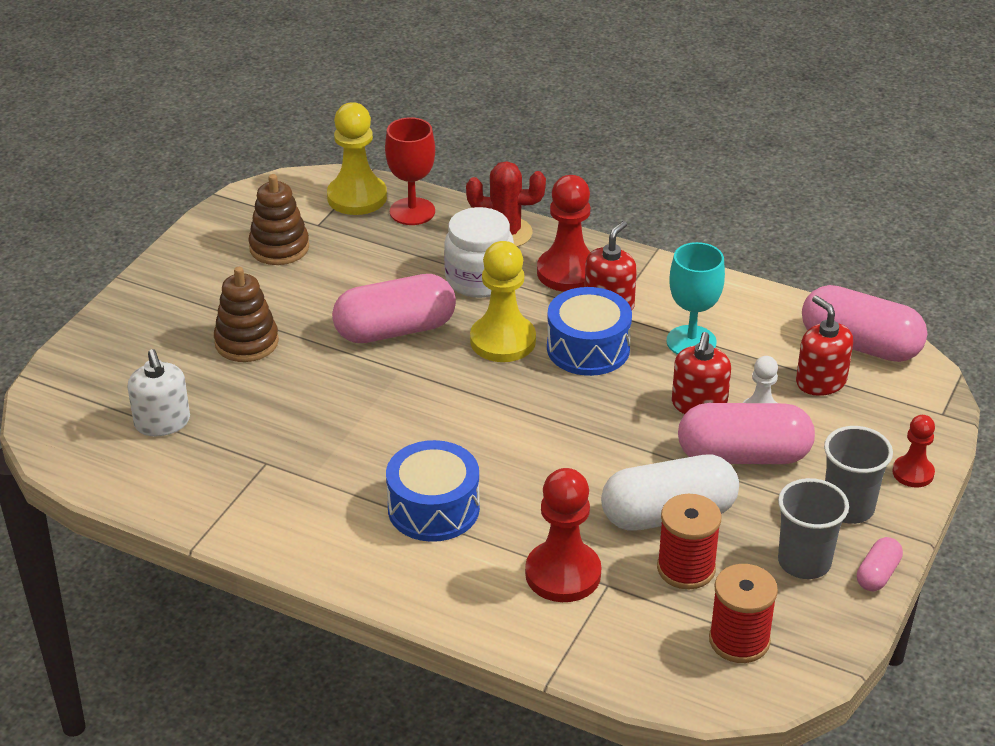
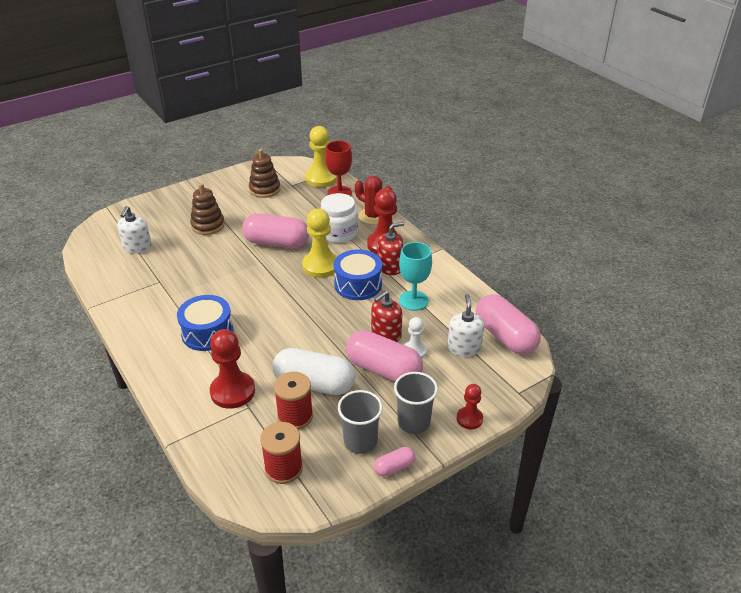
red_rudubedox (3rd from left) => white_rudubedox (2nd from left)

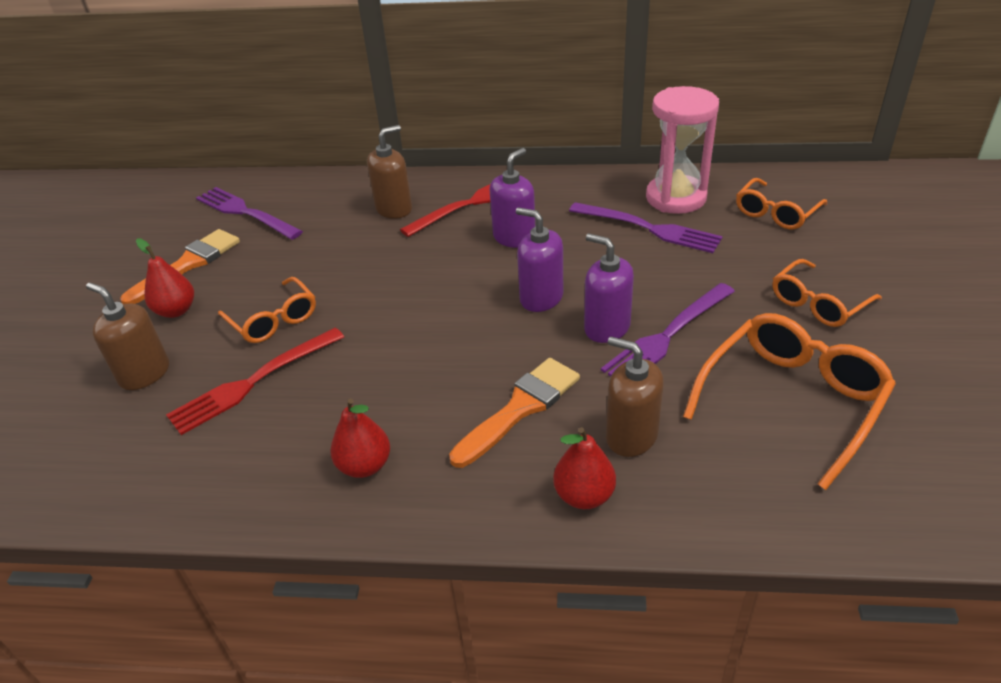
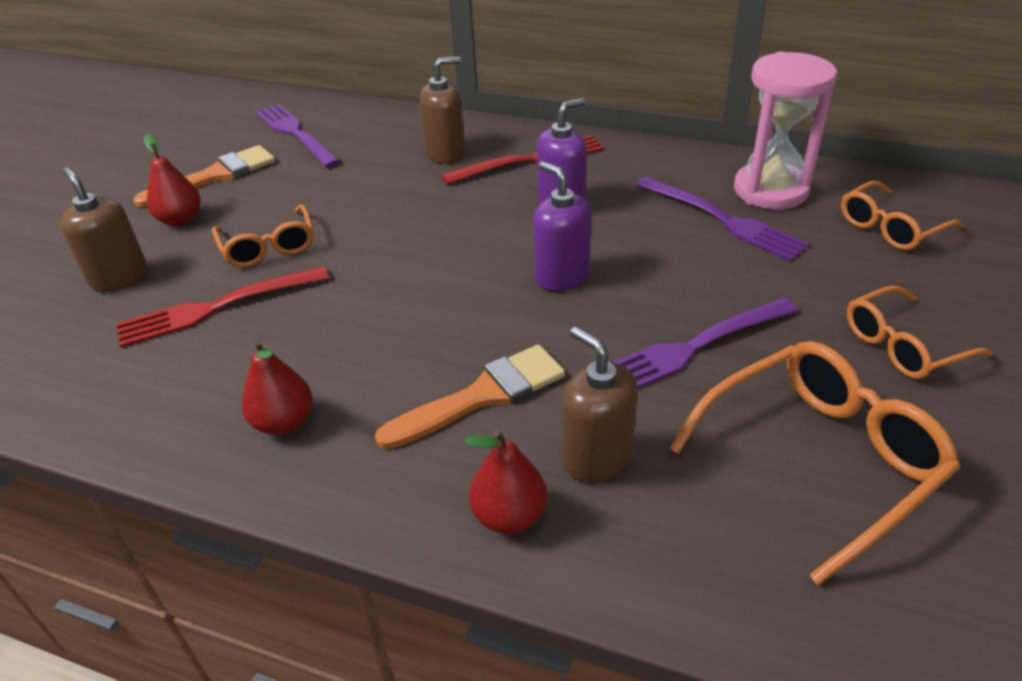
purple_rudubedox (3rd from left) => nothing

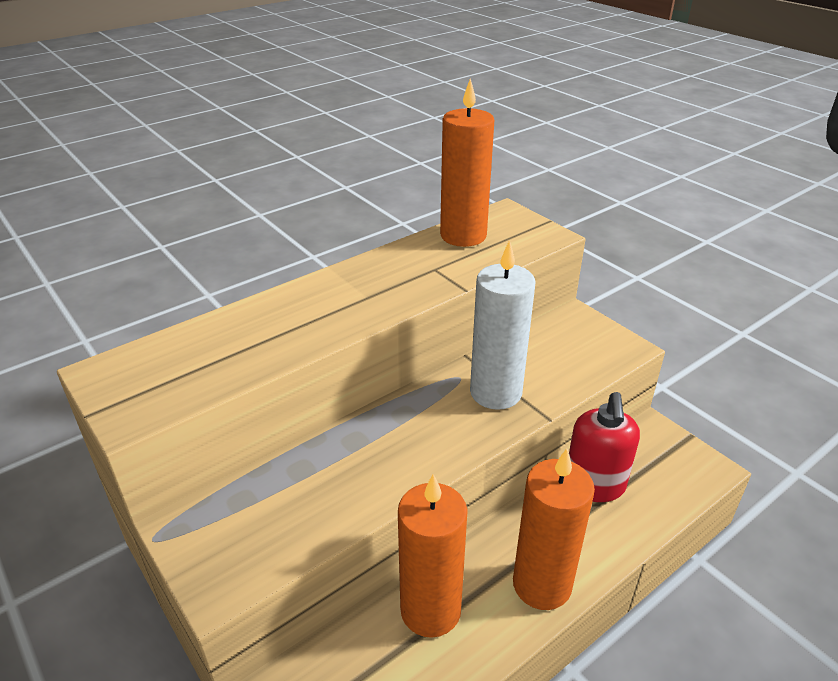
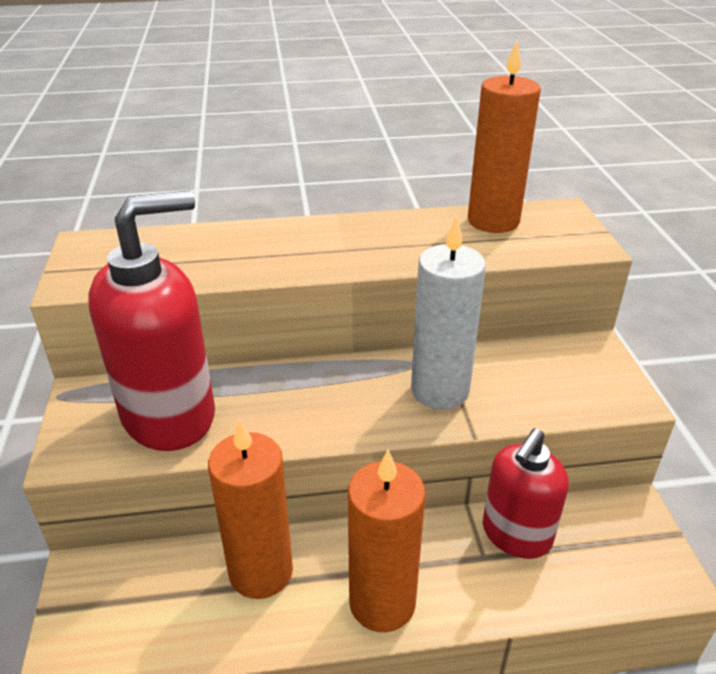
nothing => red_rudubedox (1st from left)

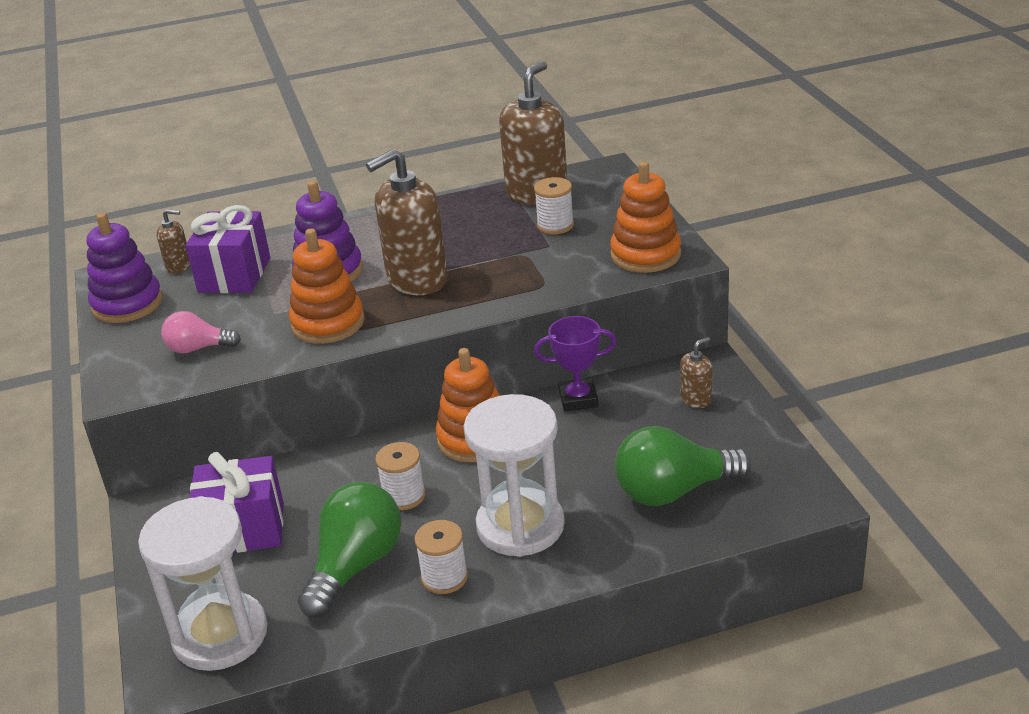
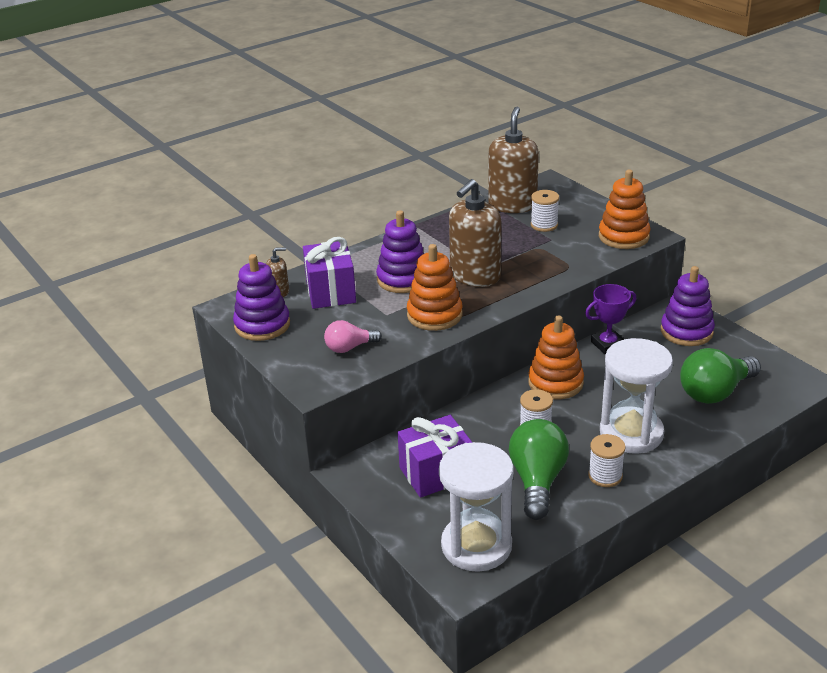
brown_rudubedox (4th from left) => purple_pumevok (3rd from left)

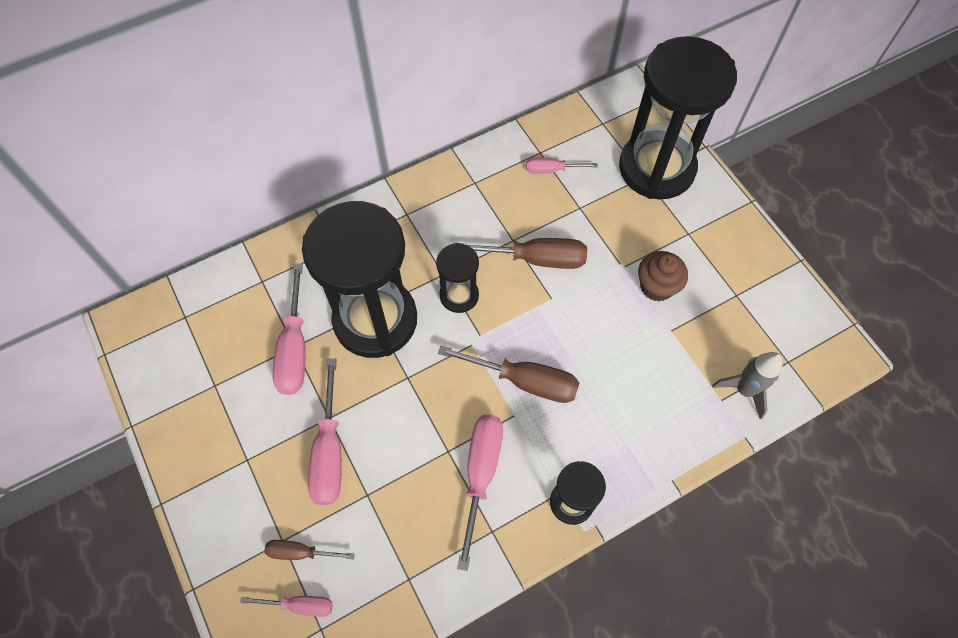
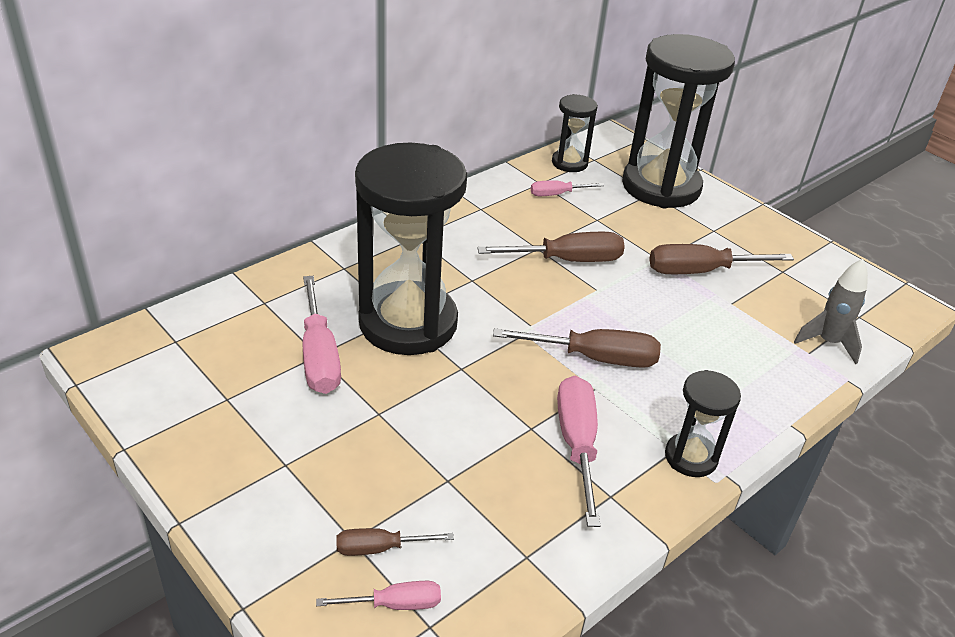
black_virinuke (2nd from left), move
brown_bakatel => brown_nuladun (4th from left)
pink_nuladun (3rd from left) => nothing

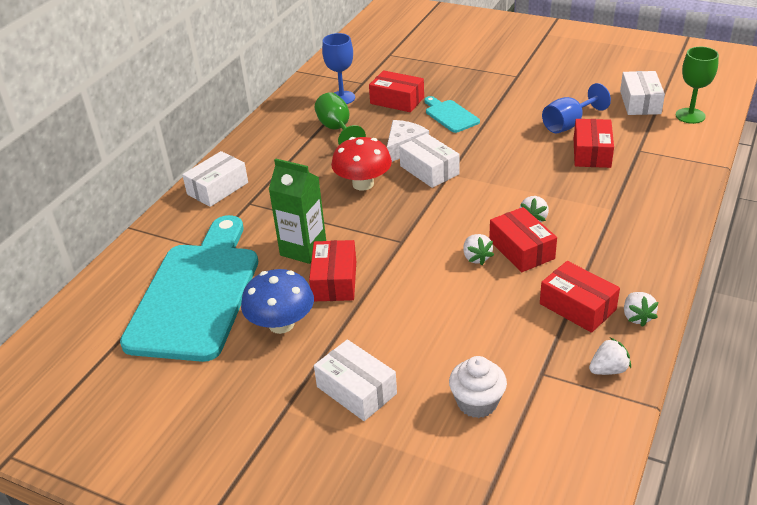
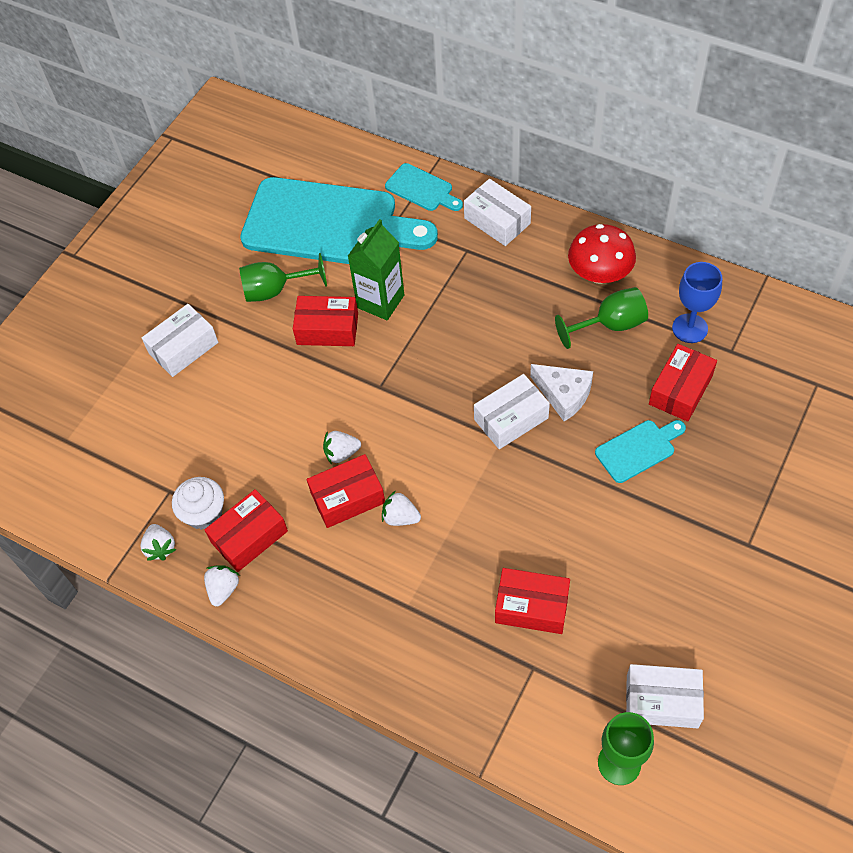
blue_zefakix (2nd from left) => nothing
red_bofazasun, move
blue_bofazasun => green_zefakix (1st from left)
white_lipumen (4th from left in the first image) => white_lipumen (2nd from left), 105 degrees clockwise
white_bakatel, move
nothing => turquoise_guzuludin (2nd from left)

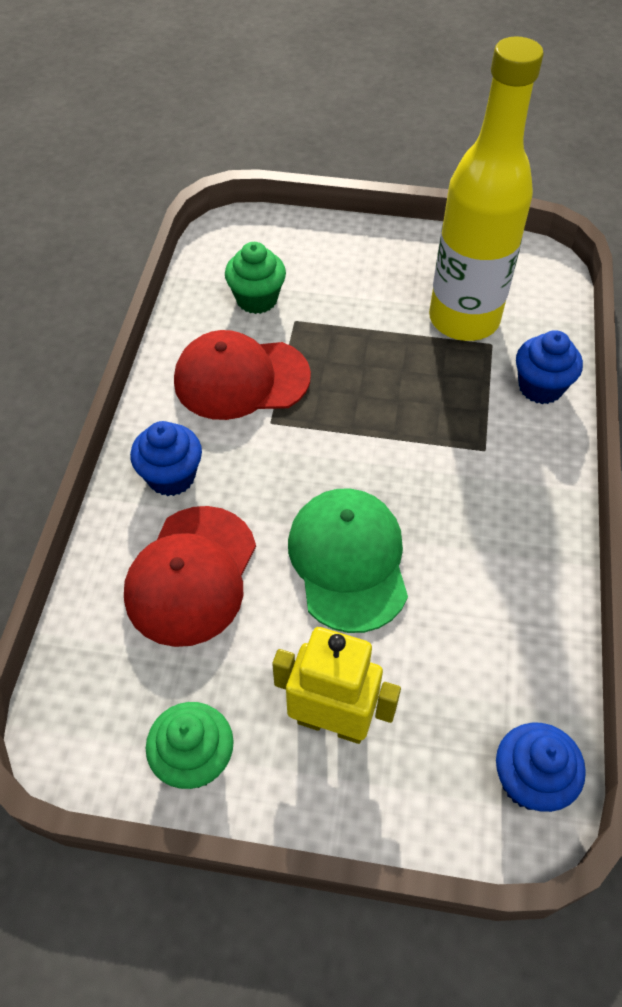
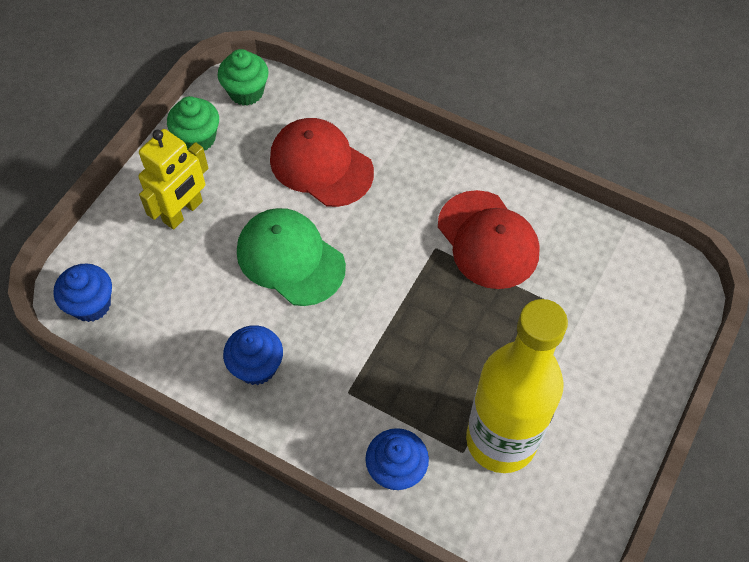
green_bakatel (2nd from left), move
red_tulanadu (2nd from left), 135 degrees clockwise
blue_bakatel (1st from left in the first image) => blue_bakatel (2nd from left), move
green_tulanadu, 150 degrees counterclockwise

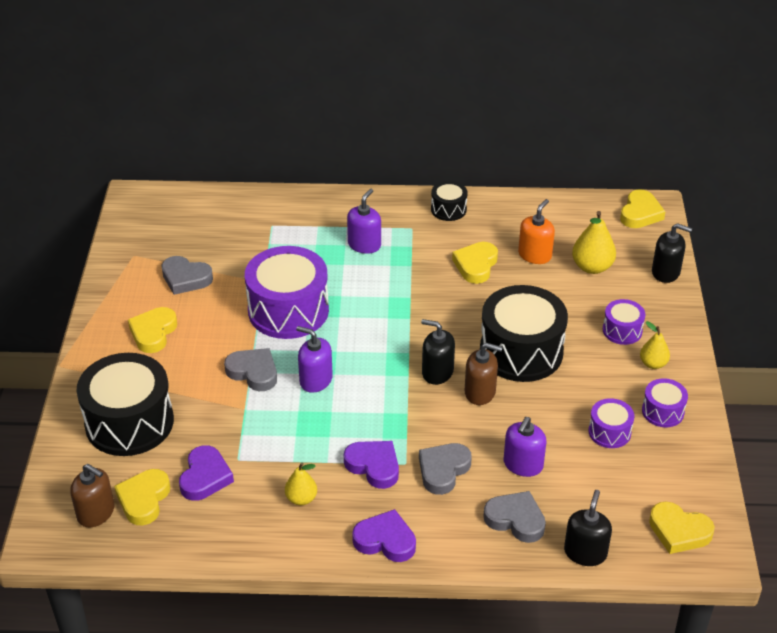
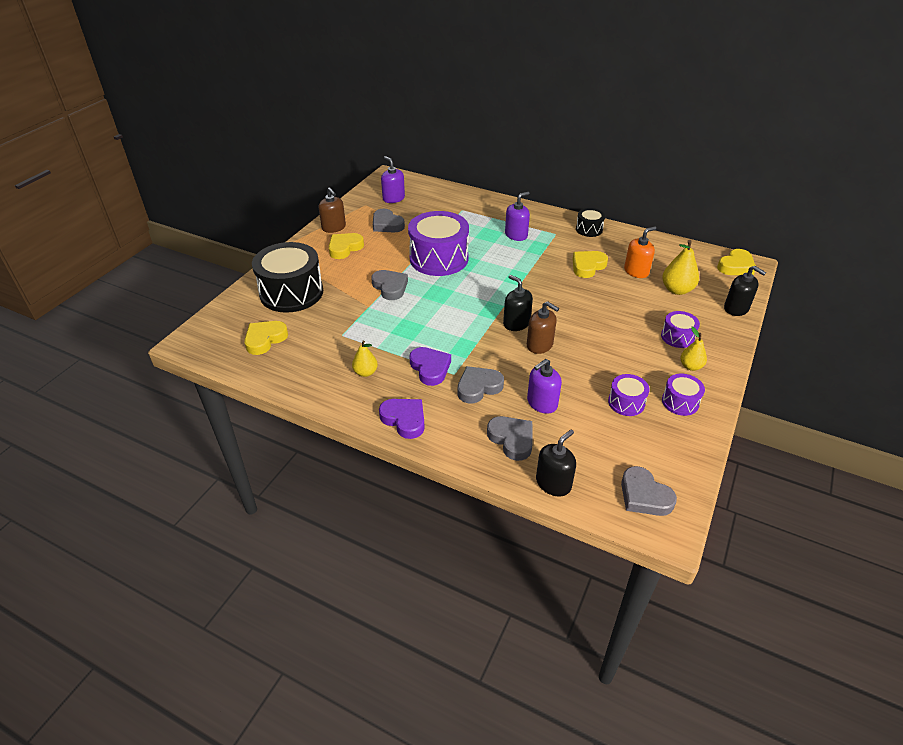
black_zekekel (3rd from left) => nothing
purple_rudubedox (1st from left), move
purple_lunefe (1st from left) => nothing
brown_rudubedox (1st from left), move
yellow_lunefe (5th from left) => grey_lunefe (5th from left)

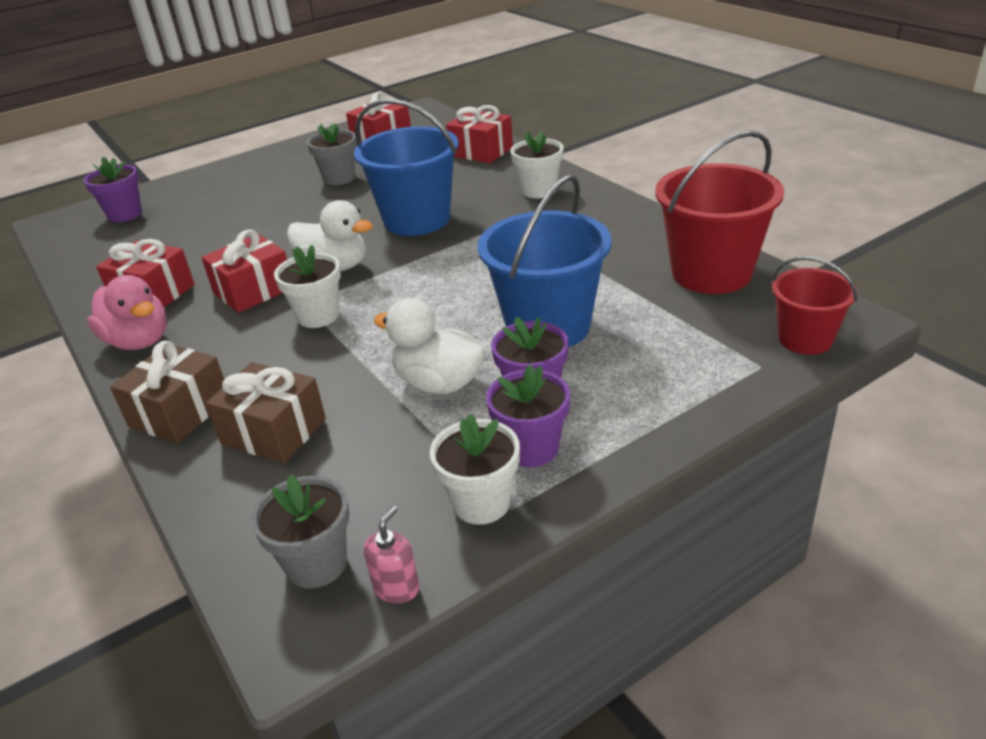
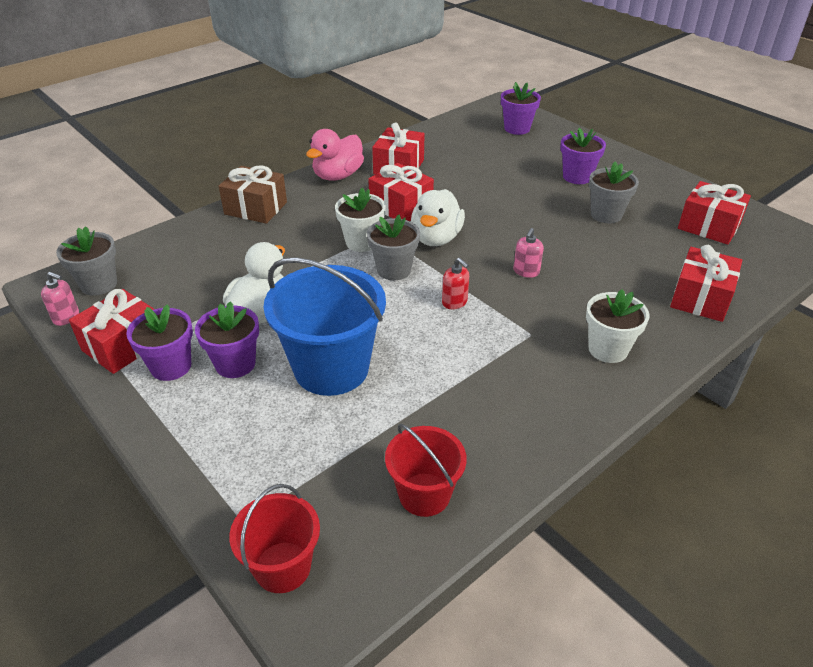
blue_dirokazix (1st from left) => pink_rudubedox (2nd from left)
red_dirokazix (1st from left in the first image) => red_dirokazix (2nd from left), x0.58
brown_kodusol (2nd from left) => nothing
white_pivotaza (2nd from left) => red_kodusol (1st from left)
nothing => purple_pivotaza (4th from left)
nothing => grey_pivotaza (2nd from left)
nothing => red_rudubedox

